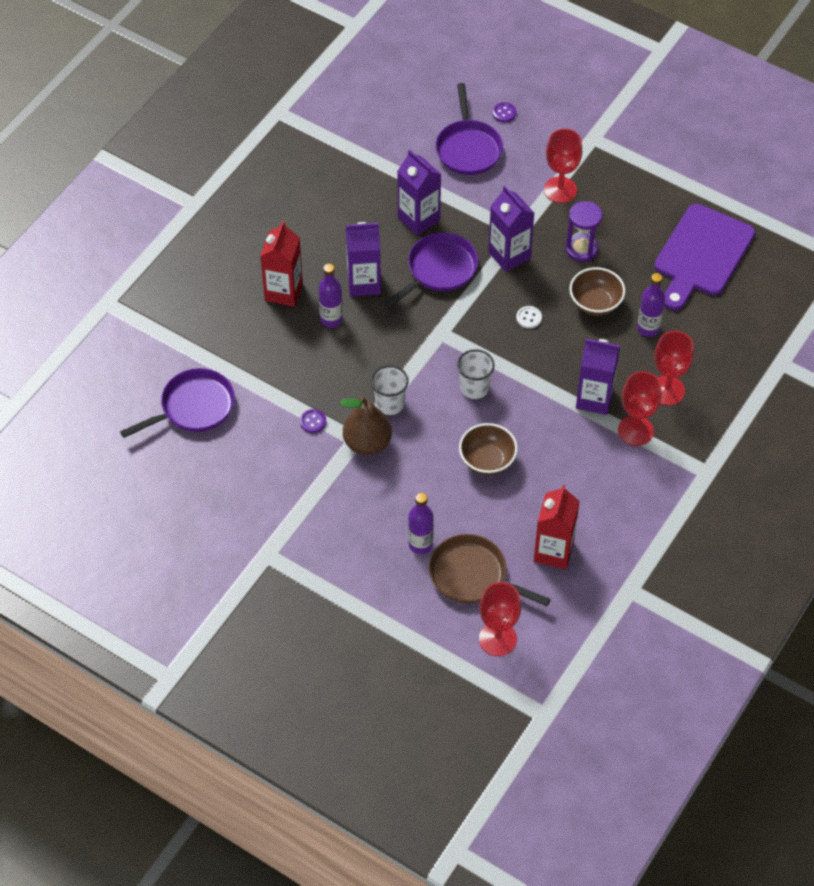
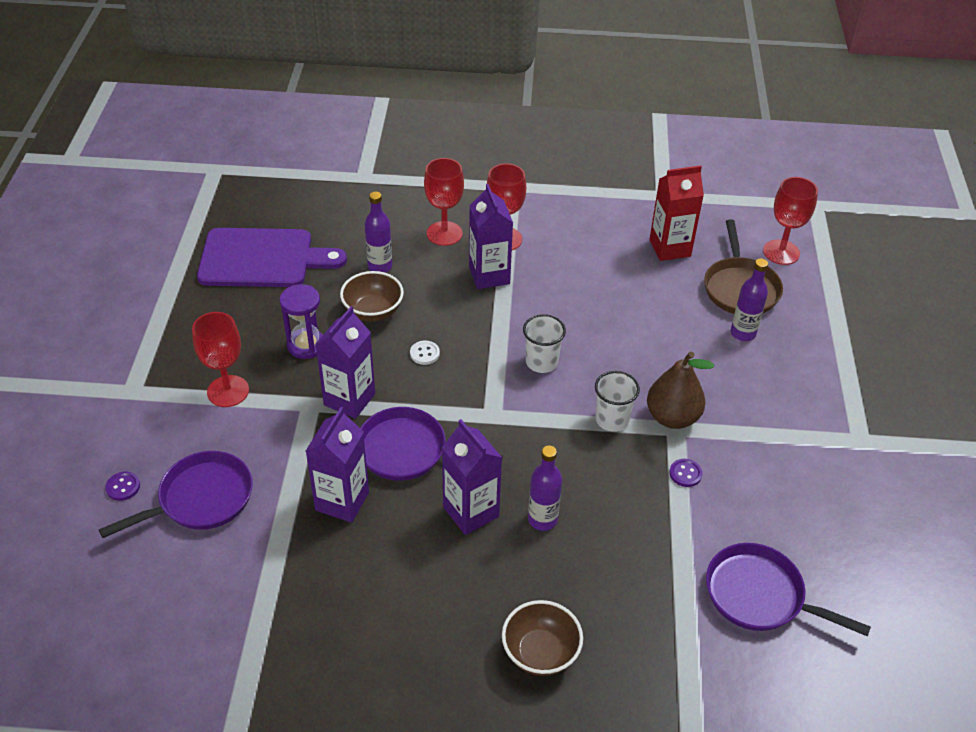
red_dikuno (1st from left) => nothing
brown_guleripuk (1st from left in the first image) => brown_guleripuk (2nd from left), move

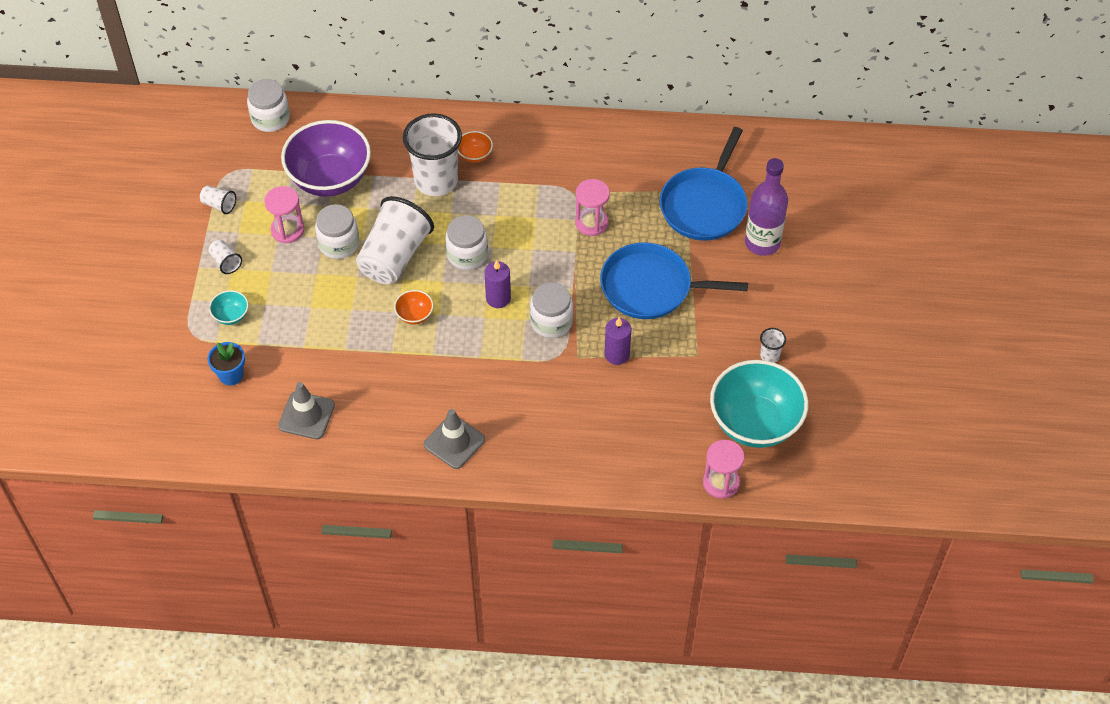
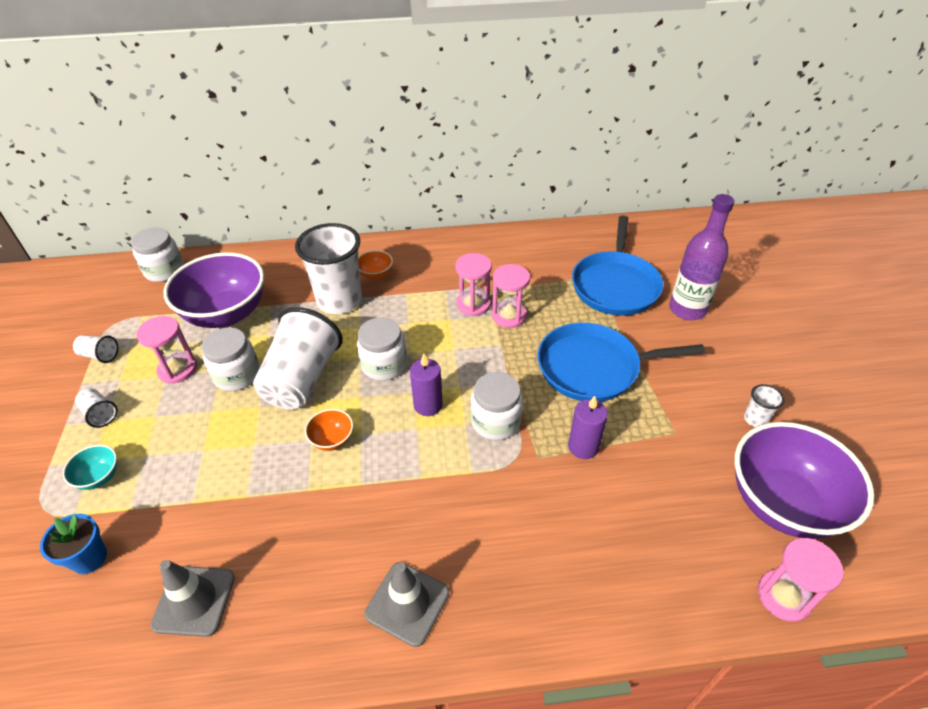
turquoise_guleripuk (2nd from left) => purple_guleripuk (2nd from left)
nothing => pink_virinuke (2nd from left)

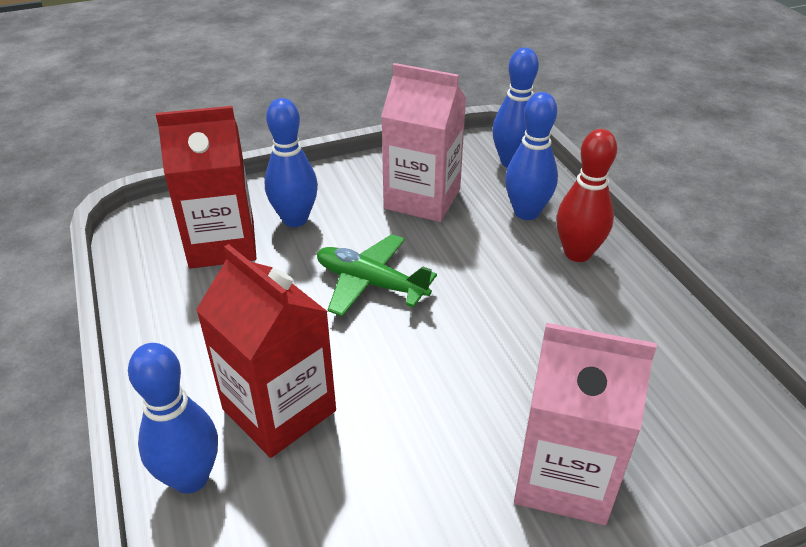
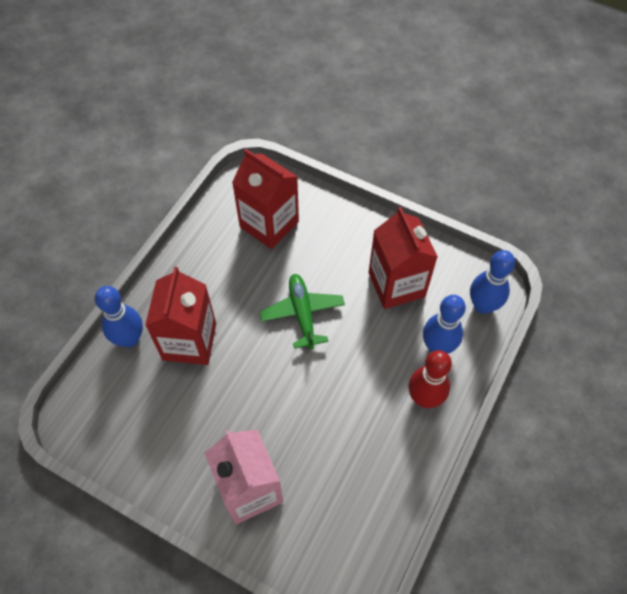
pink_dikuno (1st from left) => red_dikuno (3rd from left)
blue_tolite (2nd from left) => nothing

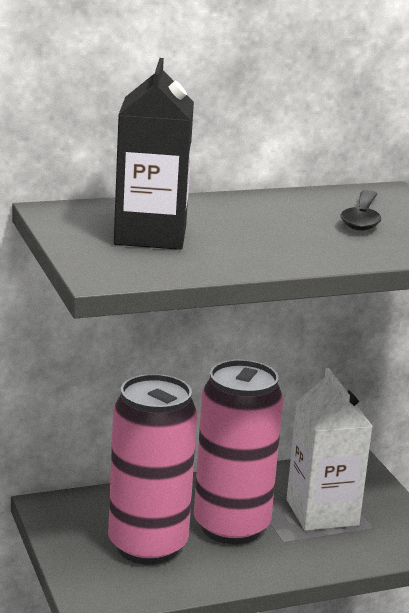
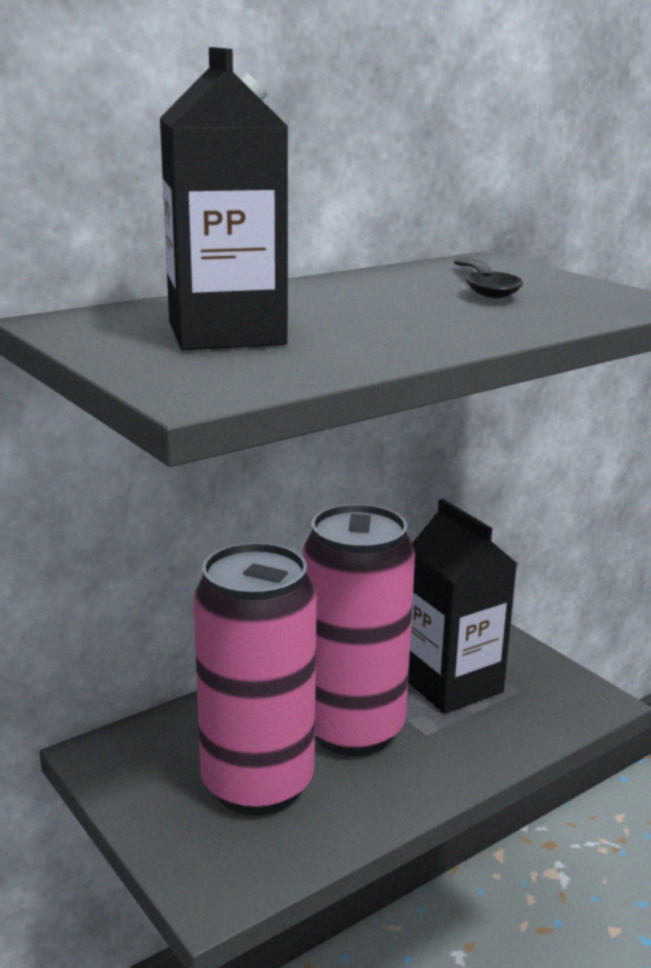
white_dikuno => black_dikuno (2nd from left)

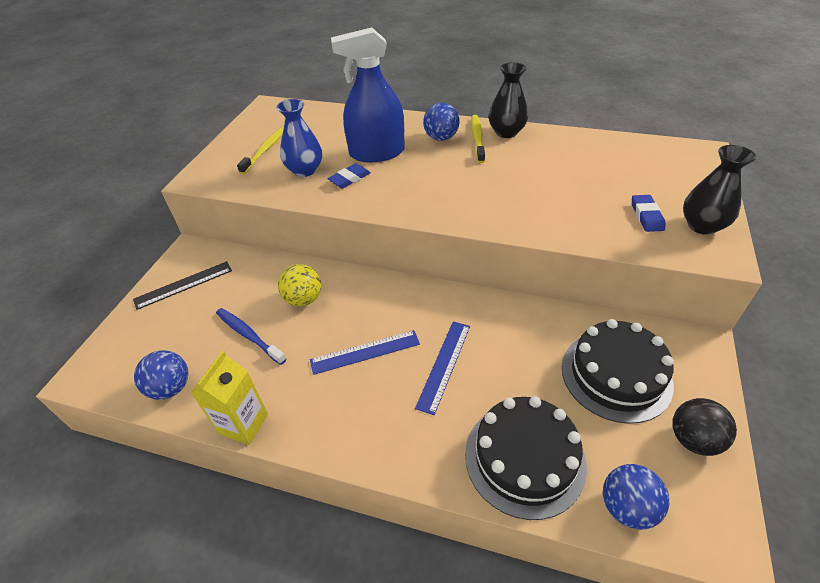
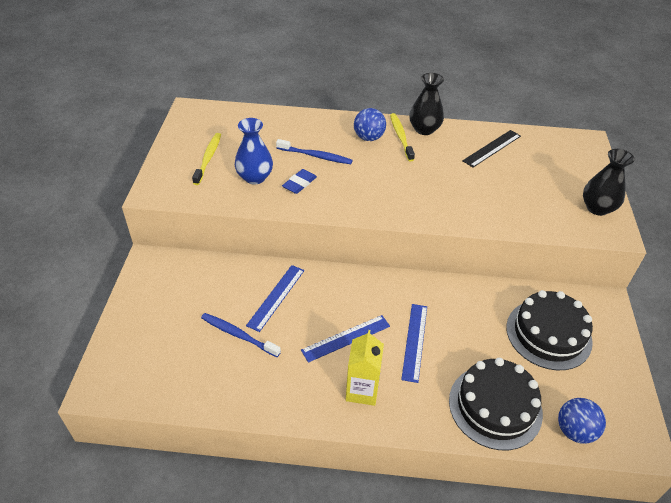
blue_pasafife => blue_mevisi (2nd from left)
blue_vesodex (2nd from left) => nothing
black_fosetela, move
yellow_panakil => blue_fosetela (1st from left)
blue_panakil (1st from left) => nothing
yellow_dikuno, move
black_panakil => nothing

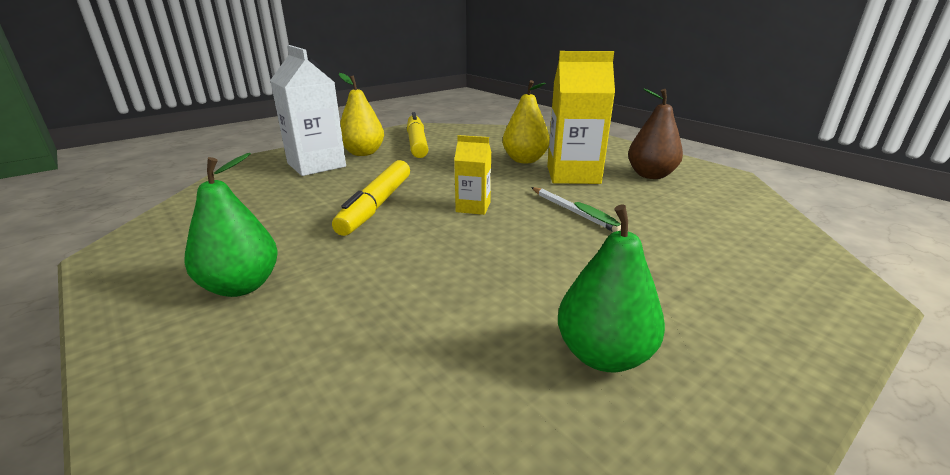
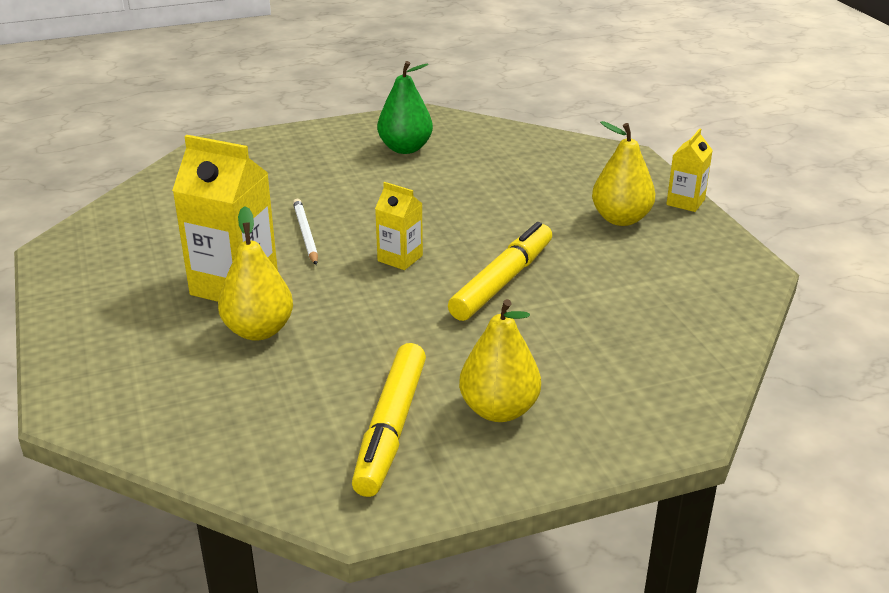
white_dikuno => nothing
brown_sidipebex => nothing
green_sidipebex (1st from left) => yellow_sidipebex (3rd from left)
nothing => yellow_dikuno (3rd from left)

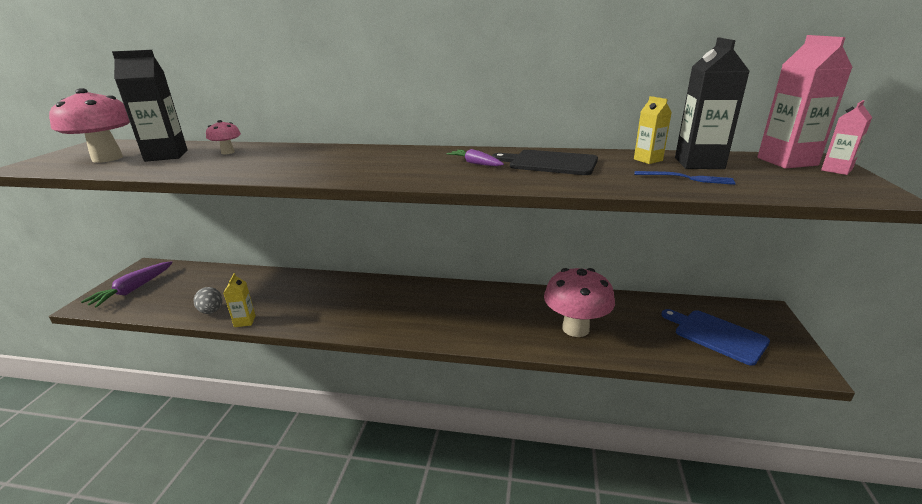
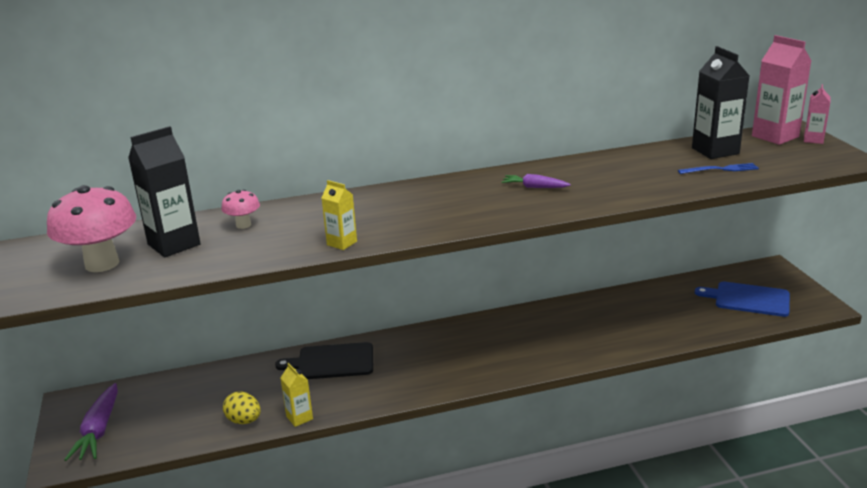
yellow_dikuno (2nd from left), move
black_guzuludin, move
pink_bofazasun (3rd from left) => nothing
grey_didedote => yellow_didedote

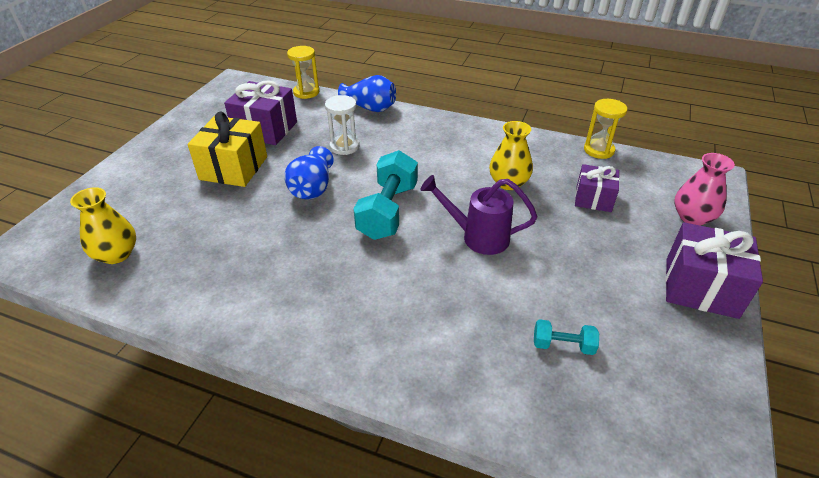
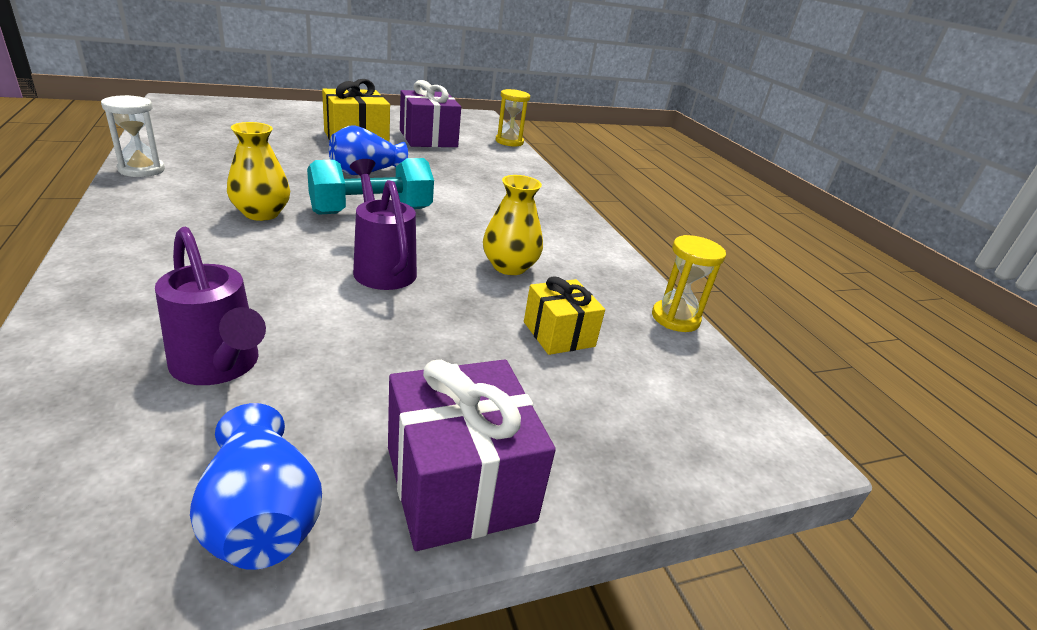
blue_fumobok (2nd from left in the first image) => blue_fumobok (1st from left), move
white_virinuke, move
pink_fumobok => nothing
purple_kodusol (2nd from left) => yellow_kodusol (2nd from left)
yellow_fumobok (1st from left), move
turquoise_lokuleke (2nd from left) => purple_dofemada (1st from left)

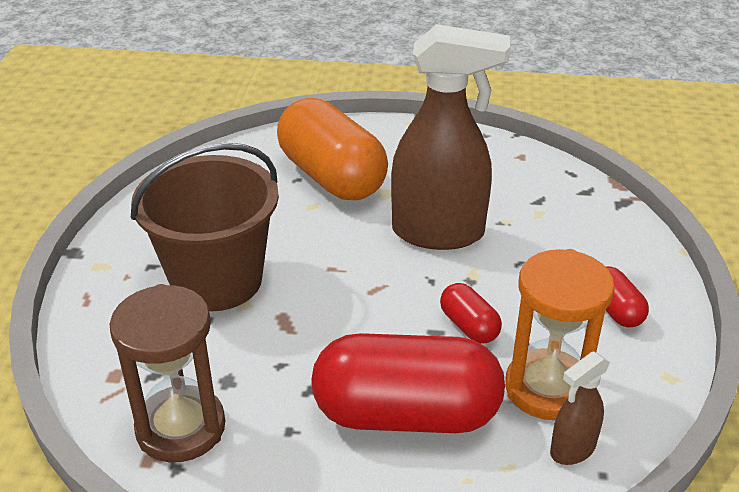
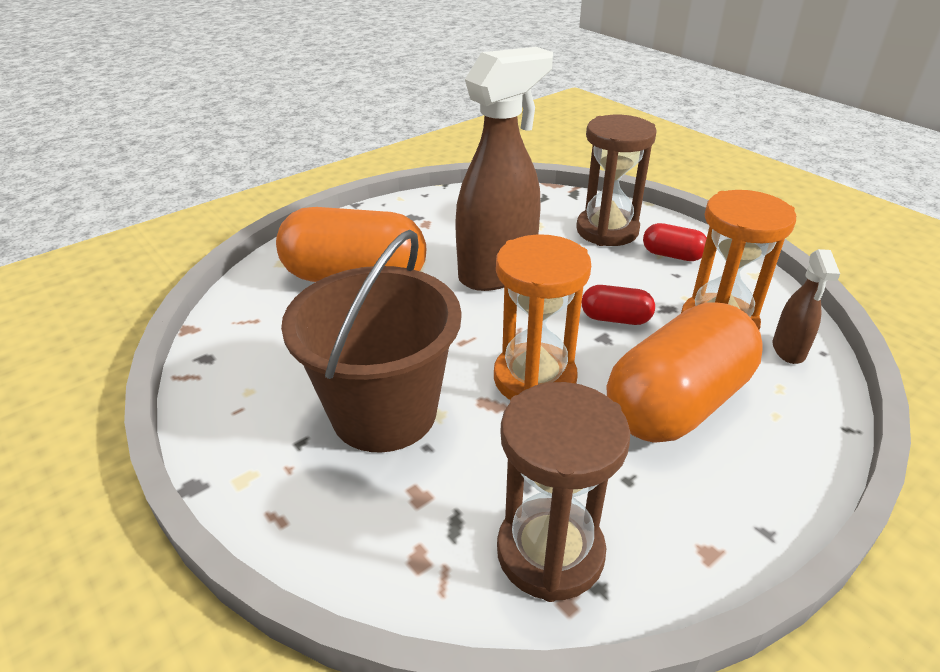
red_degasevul (1st from left) => orange_degasevul (2nd from left)
nothing => brown_virinuke (2nd from left)
nothing => orange_virinuke (1st from left)

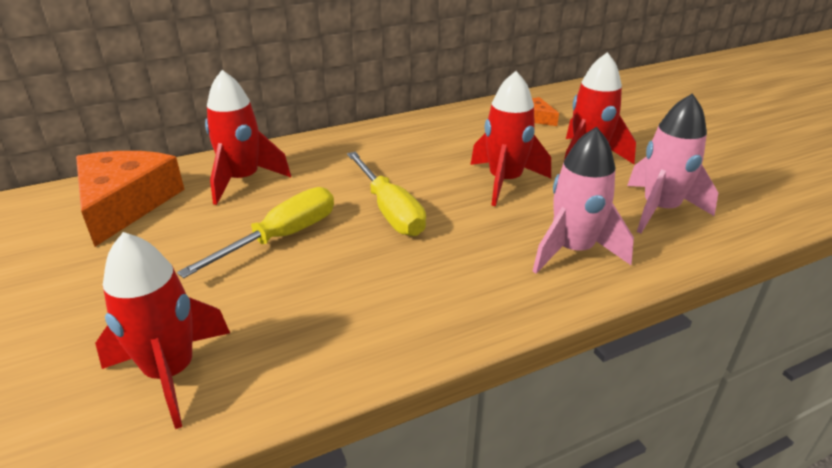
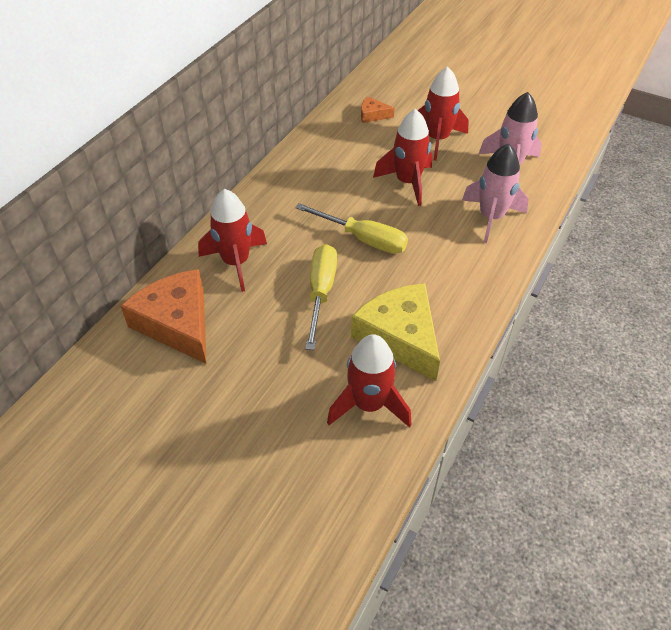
nothing => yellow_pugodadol

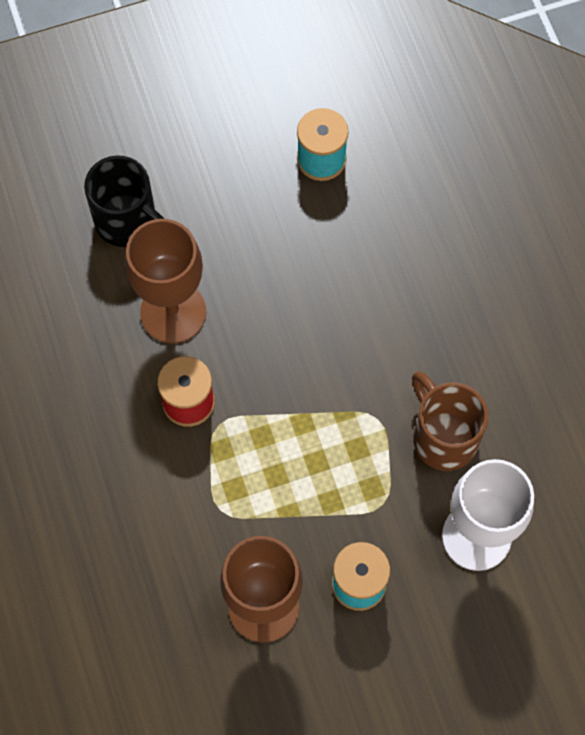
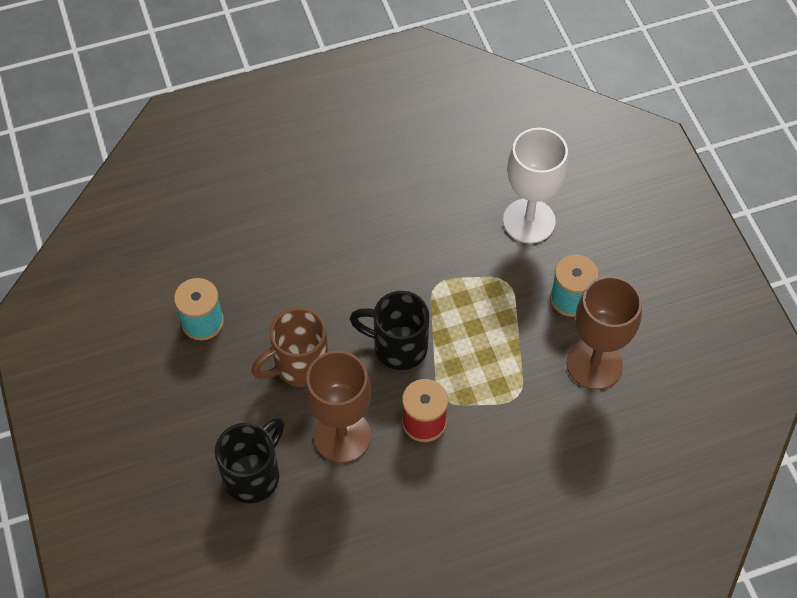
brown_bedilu, move
nothing => black_bedilu (2nd from left)

